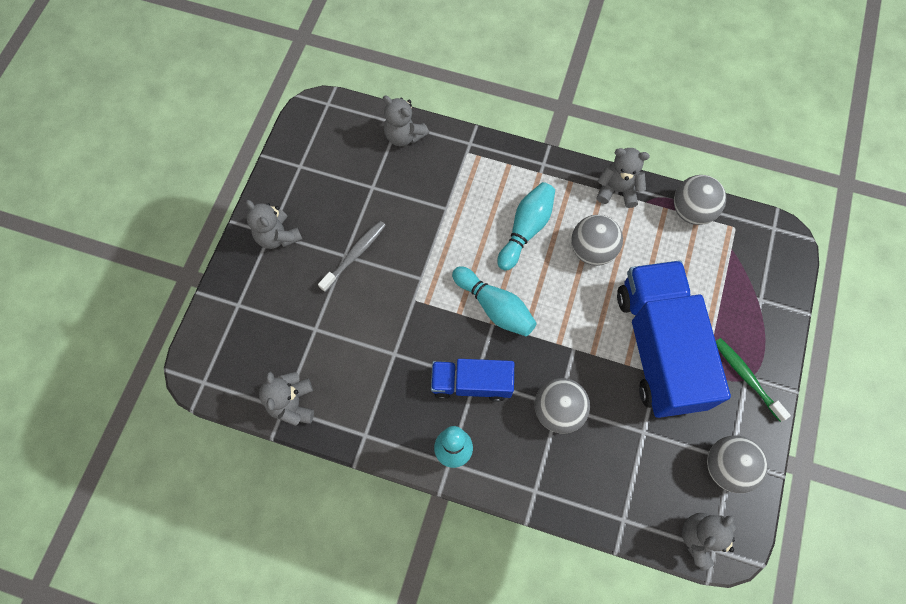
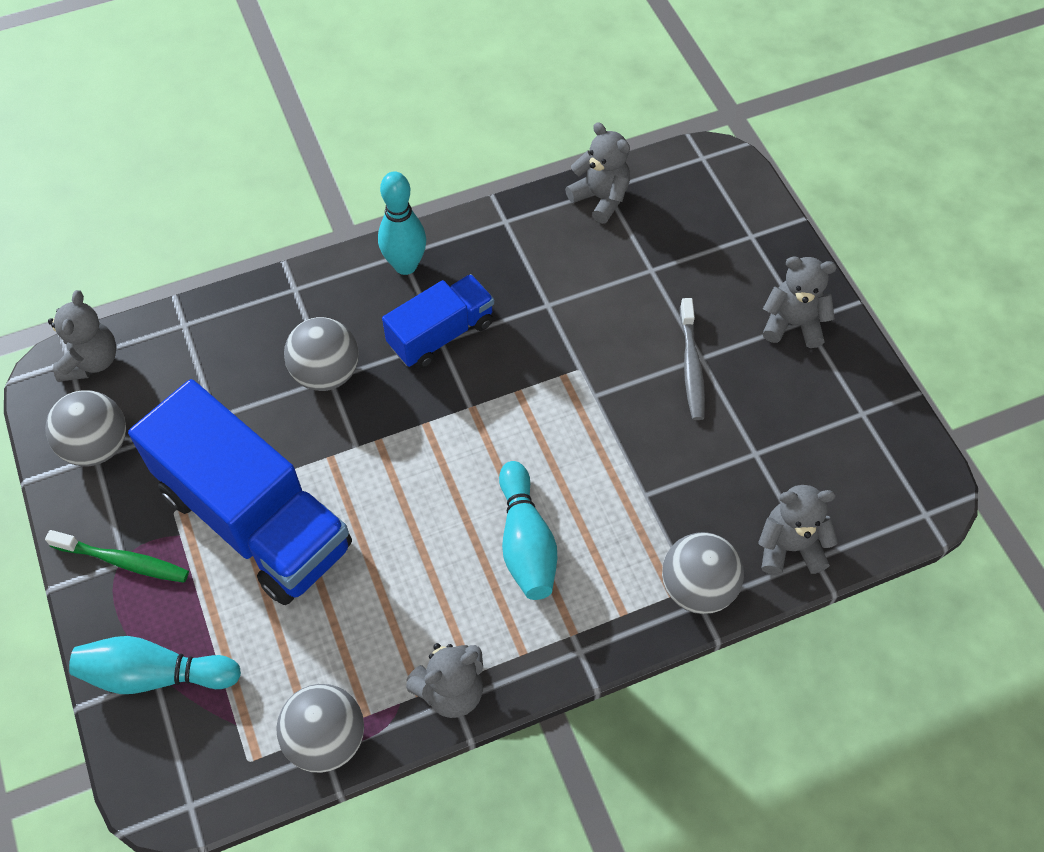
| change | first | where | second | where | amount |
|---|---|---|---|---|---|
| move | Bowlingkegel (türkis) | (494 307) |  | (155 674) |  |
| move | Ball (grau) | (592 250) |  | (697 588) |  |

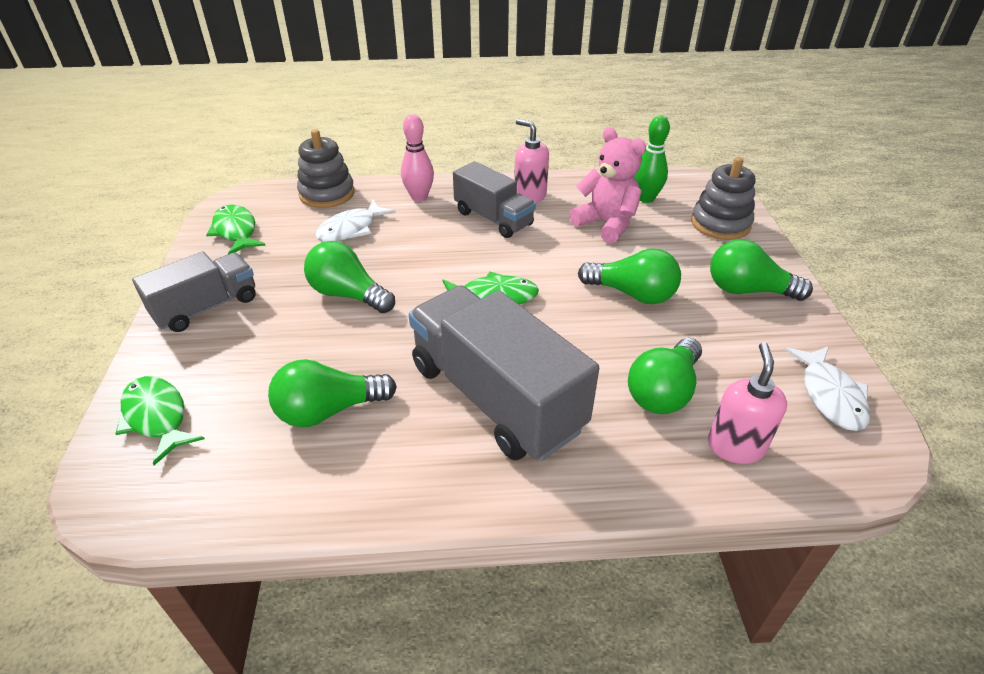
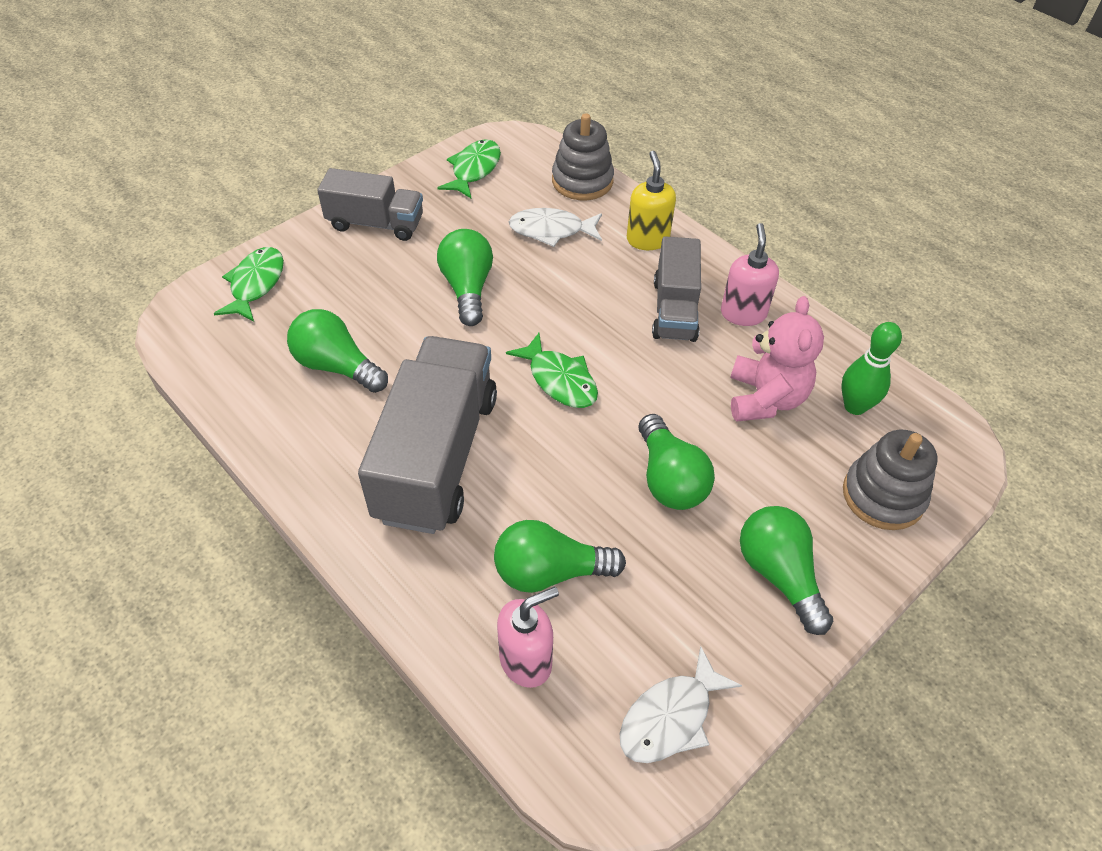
| change | first | where | second | where | amount |
|---|---|---|---|---|---|
| replace | Bowlingkegel (rosa) | (419 197) | Seifenspender (gelb) | (647 239) |  |

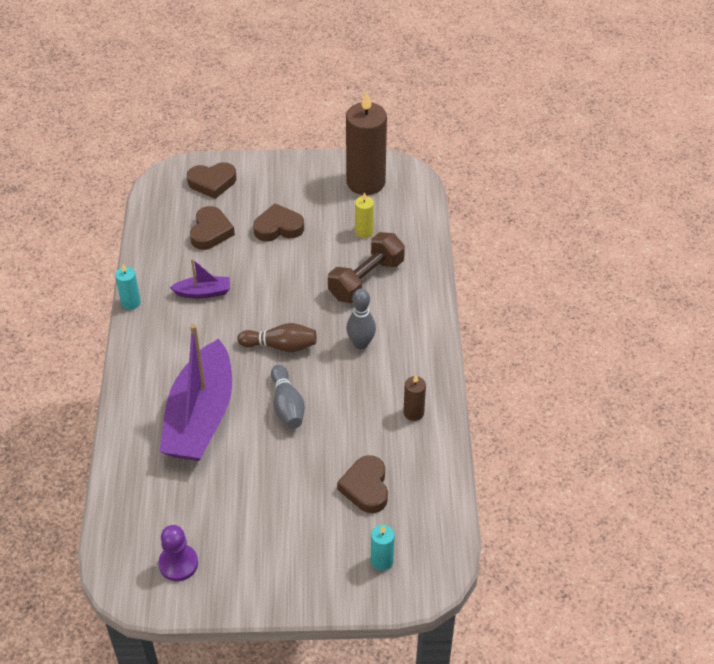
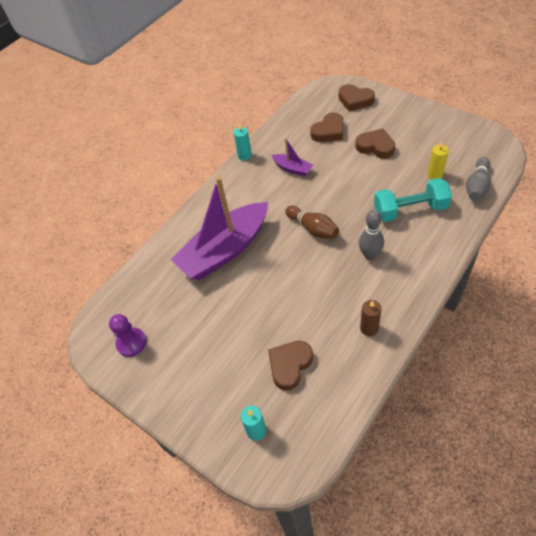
| change | first | where | second | where | amount |
|---|---|---|---|---|---|
| delete | Kerze (braun) | (365 182) |  |  |  |
| move | Bowlingkegel (grau) | (287 405) |  | (477 186) |  |
| recolor | Hantel (braun) | (366 280) | Hantel (türkis) | (410 210) |  |

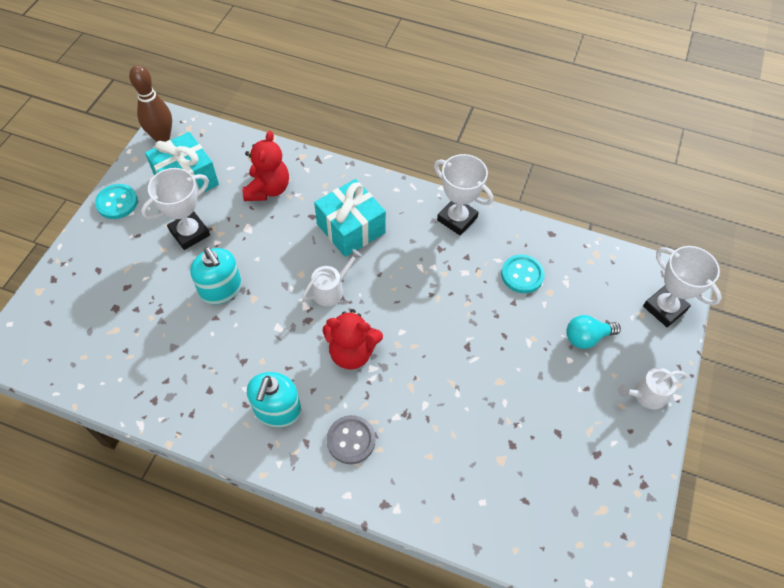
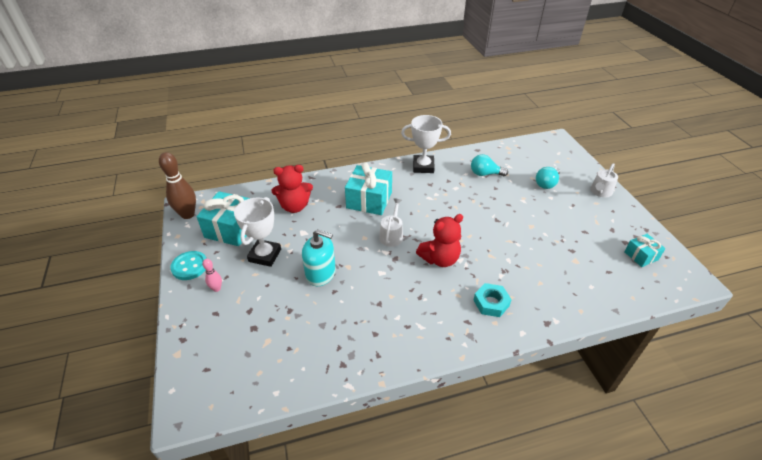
| change | first | where | second | where | amount |
|---|---|---|---|---|---|
| delete | Seifenspender (türkis) | (277 410) |  |  |  |
| delete | Pokal (weiß) | (664 308) |  |  |  |
| insert |  |  | Bowlingkegel (rosa) | (216 288) |  |
| insert |  |  | Geschenk (türkis) | (641 256) |  |
| replace | Knopf (grau) | (351 440) | Sechskantmutter (türkis) | (491 303) |  |
| replace | Knopf (türkis) | (522 275) | Glühbirne (türkis) | (485 174) |  |
| rotate | Teddybär (rot) | (268 189) |  | (295 206) | 105 degrees clockwise |

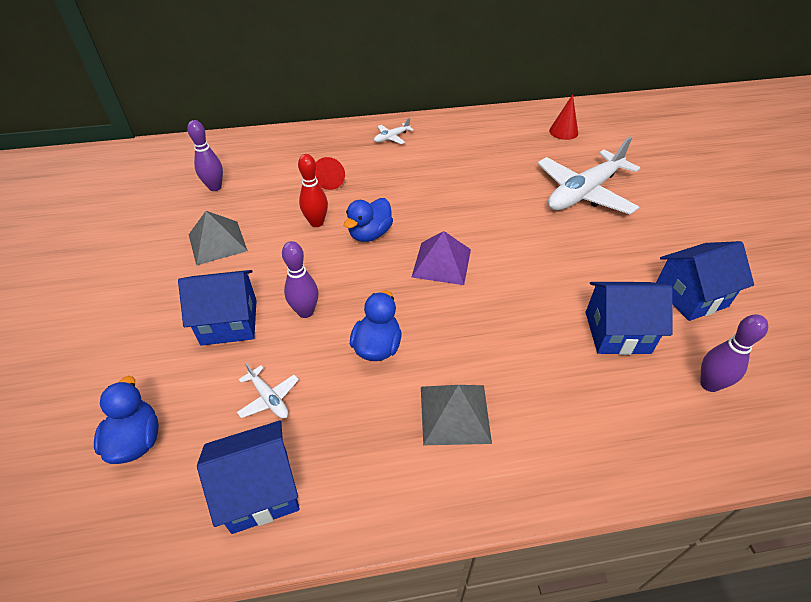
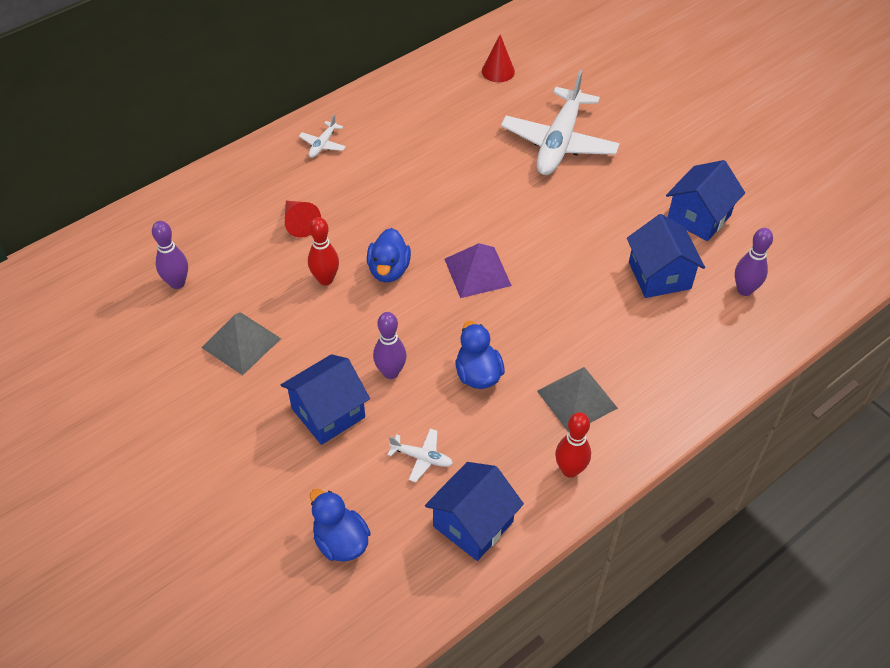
| change | first | where | second | where | amount |
|---|---|---|---|---|---|
| insert |  |  | Bowlingkegel (rot) | (570 470) |  |
| rotate | Haus (blau) | (617 332) |  | (659 275) | 75 degrees counterclockwise |

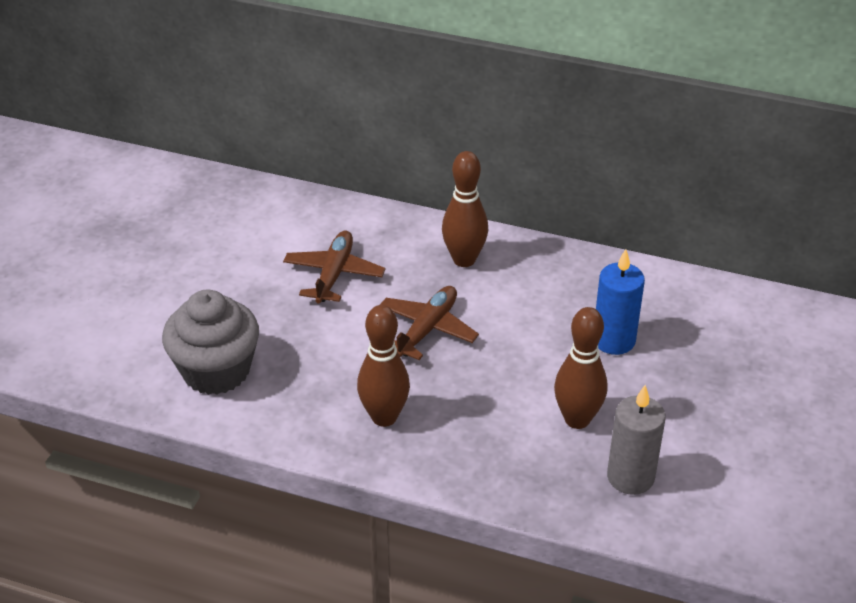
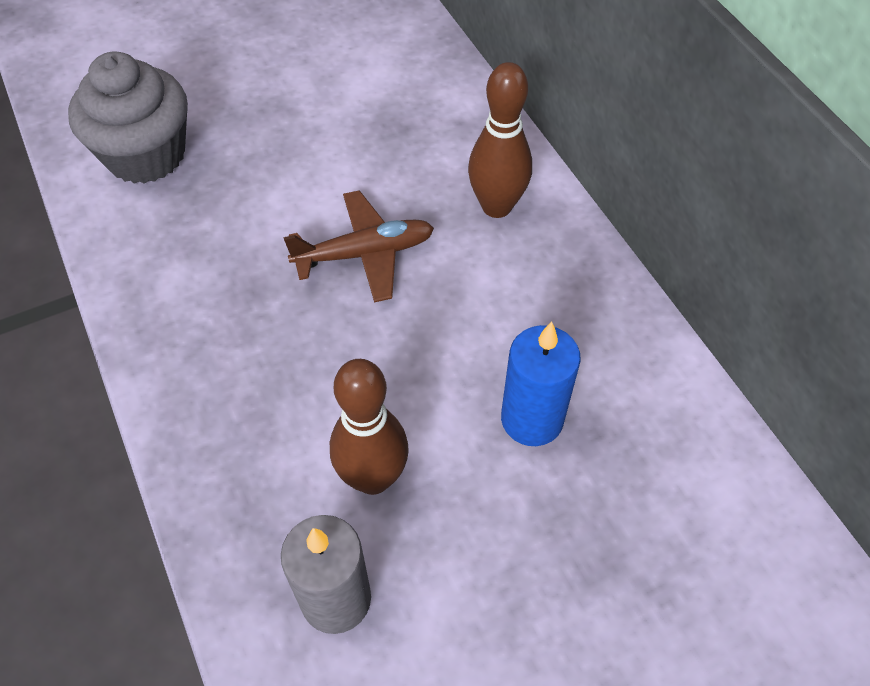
| change | first | where | second | where | amount |
|---|---|---|---|---|---|
| delete | Flugzeug (braun) | (334 274) |  |  |  |
| delete | Bowlingkegel (braun) | (384 417) |  |  |  |

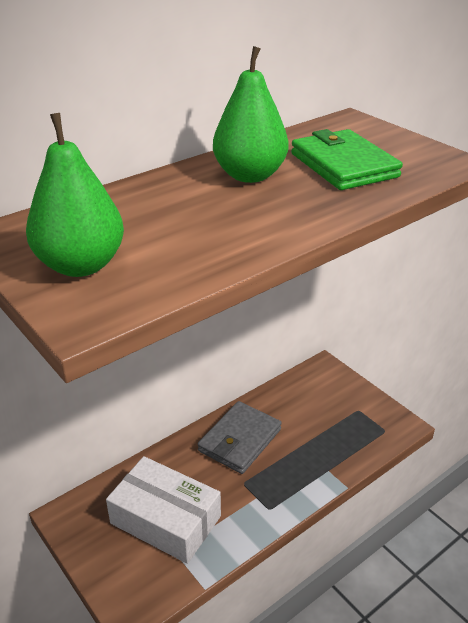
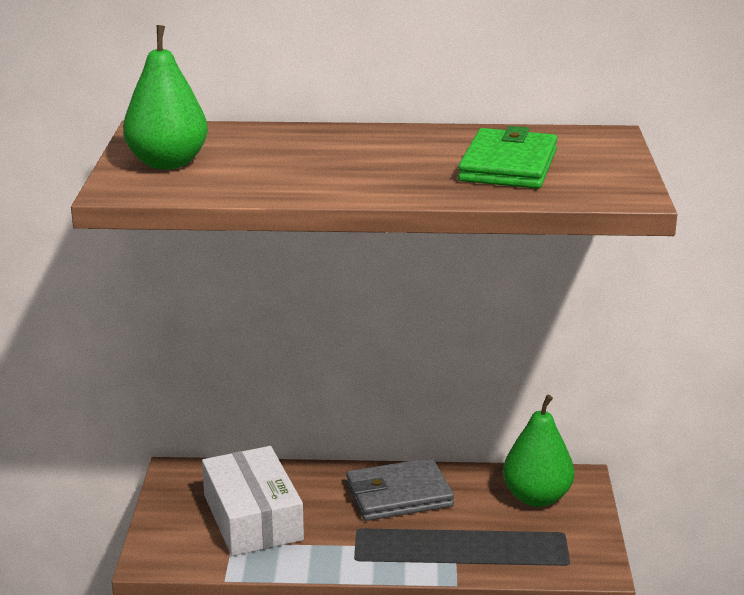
| change | first | where | second | where | amount |
|---|---|---|---|---|---|
| move | Birne (grün) | (250 175) |  | (536 497) |  |

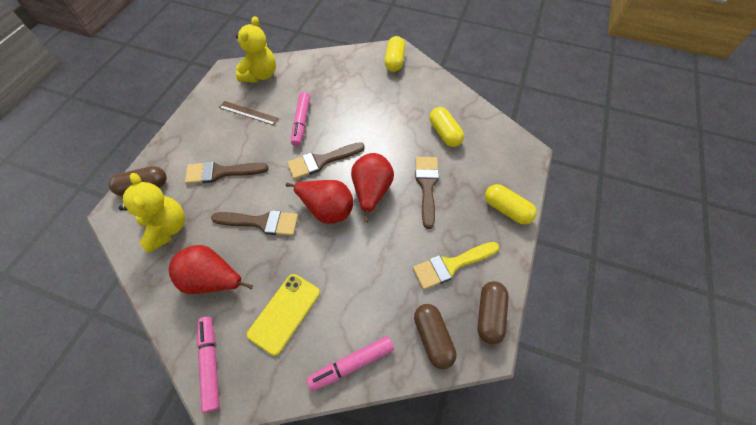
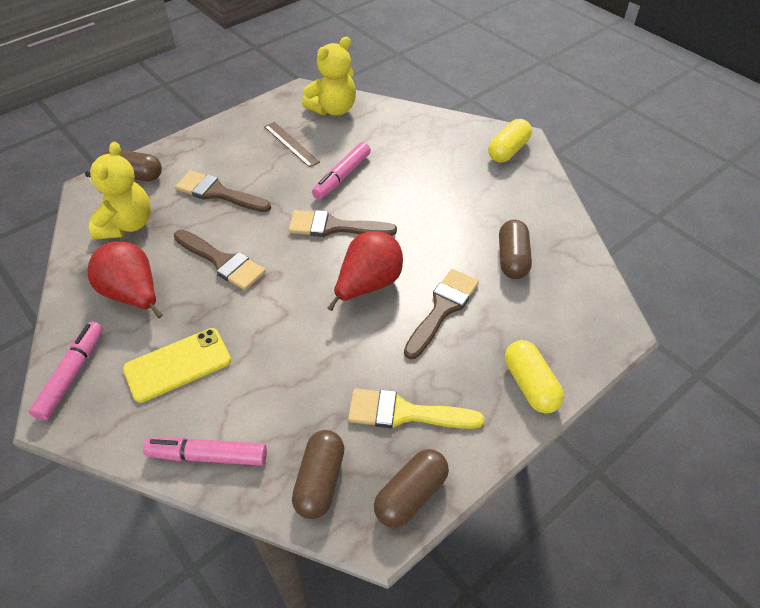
| change | first | where | second | where | amount |
|---|---|---|---|---|---|
| delete | Birne (rot) | (327 209) |  |  |  |
| recolor | Kapsel (gelb) | (444 133) | Kapsel (braun) | (512 259) |  |

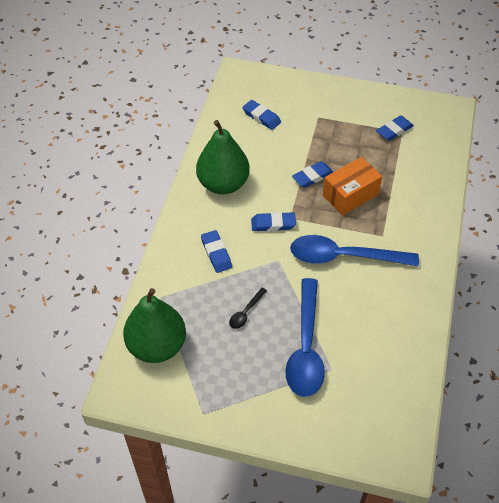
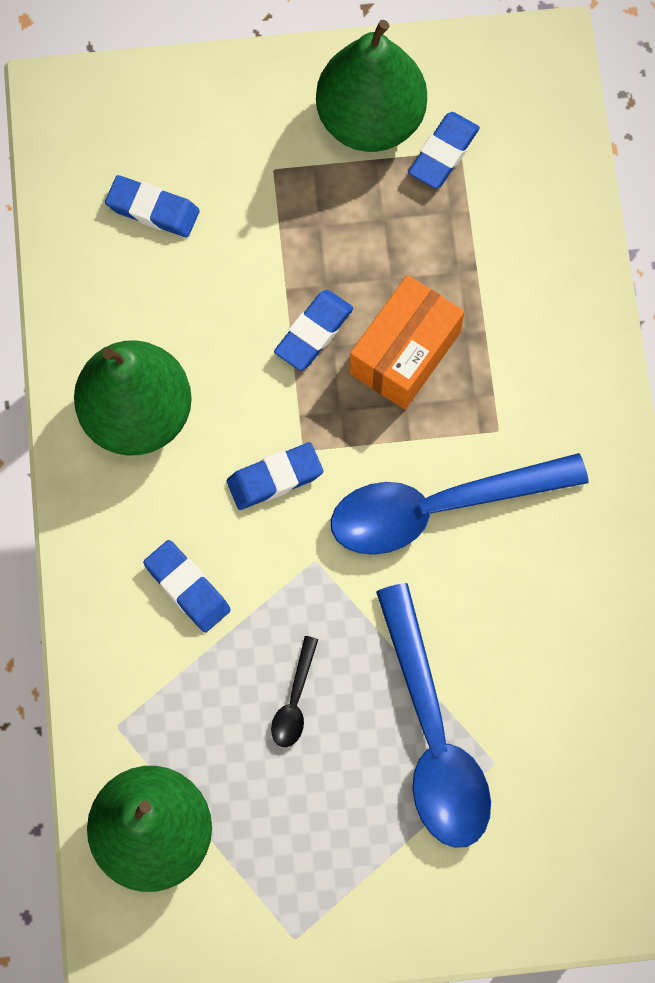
| change | first | where | second | where | amount |
|---|---|---|---|---|---|
| insert |  |  | Birne (grün) | (370 119) |  |

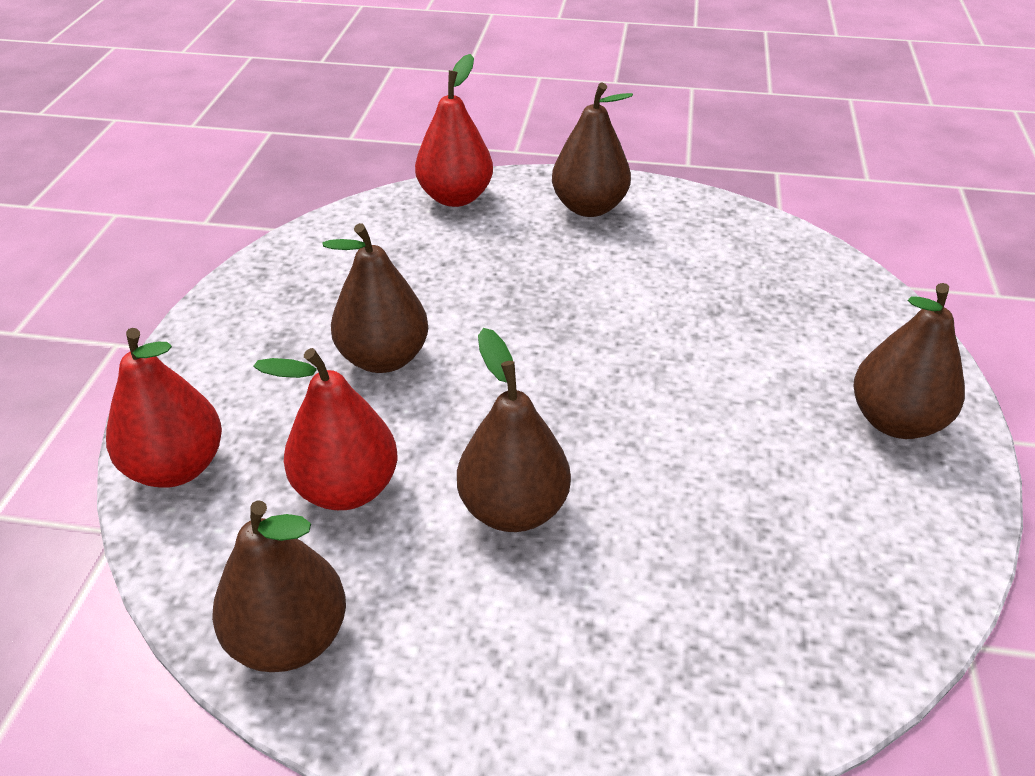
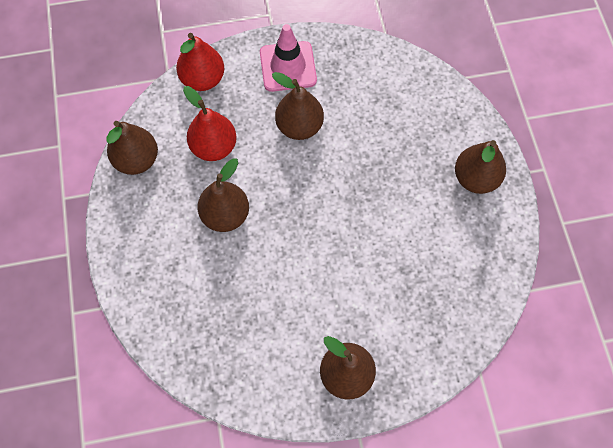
| change | first | where | second | where | amount |
|---|---|---|---|---|---|
| delete | Birne (rot) | (455 197) |  |  |  |
| insert |  |  | Leitkegel (rosa) | (288 66) |  |

